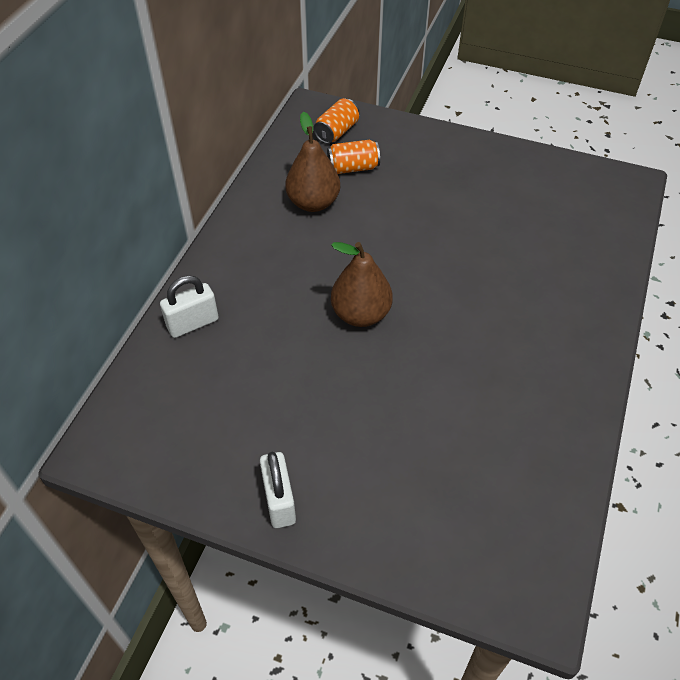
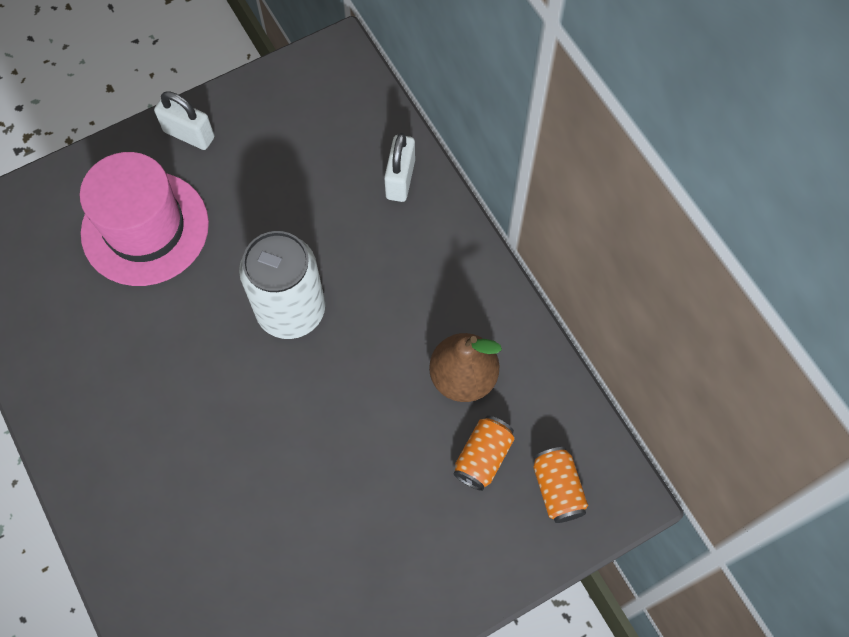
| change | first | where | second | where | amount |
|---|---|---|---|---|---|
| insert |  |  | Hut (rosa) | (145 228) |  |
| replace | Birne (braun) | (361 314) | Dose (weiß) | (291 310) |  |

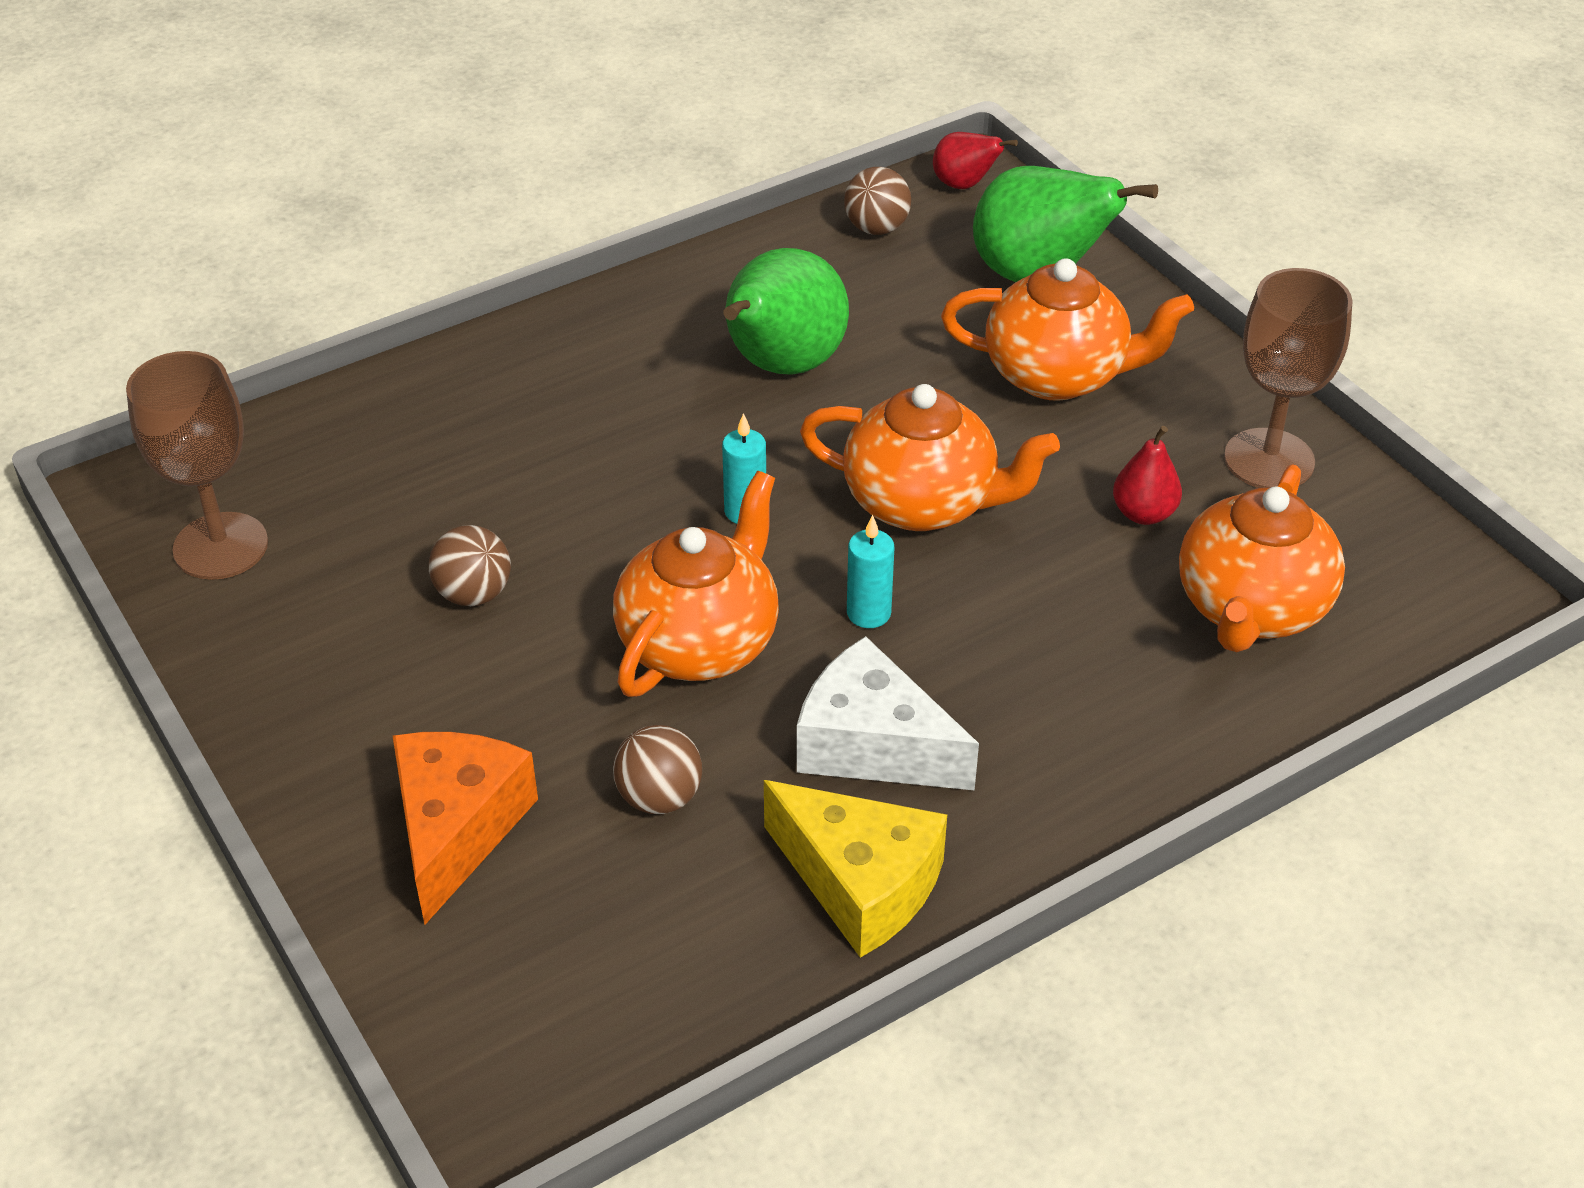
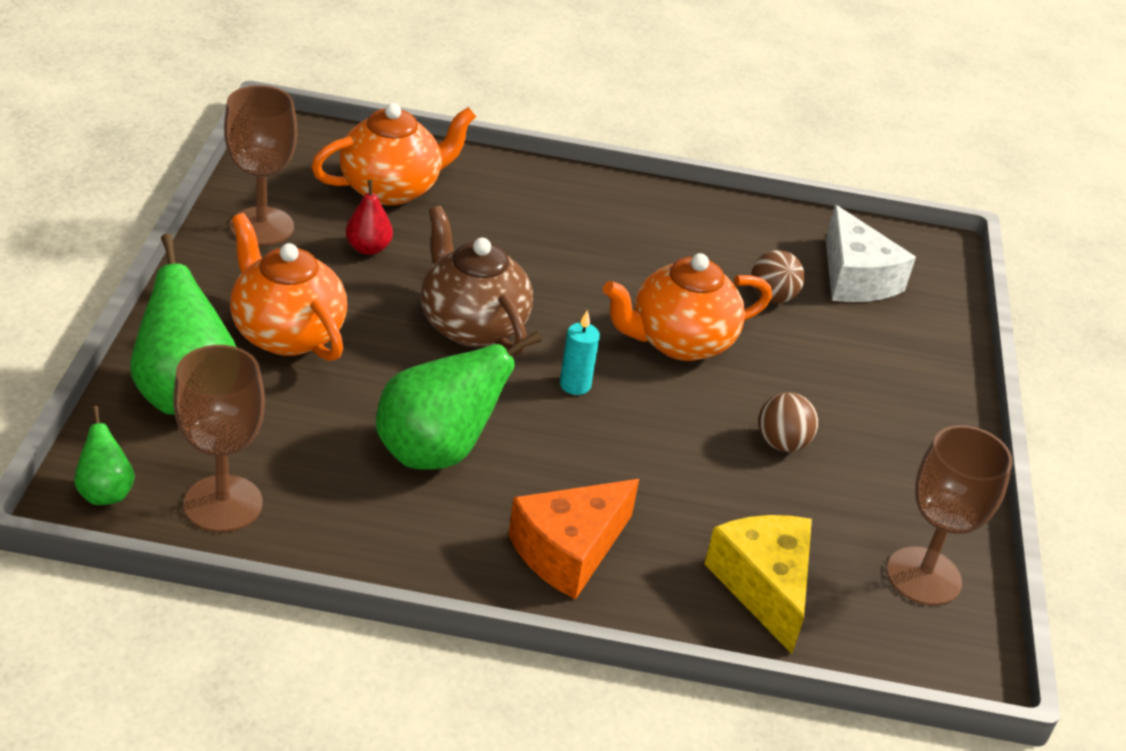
| change | first | where | second | where | amount |
|---|---|---|---|---|---|
| delete | Kerze (türkis) | (868 613) |  |  |  |
| move | Käse (orange) | (457 829) |  | (568 550) |  |
| move | Käse (gelb) | (860 884) |  | (764 586) |  |
| move | Käse (weiß) | (872 745) |  | (855 278) |  |
| replace | Ball (braun) | (876 228) | Kelch (braun) | (223 504) |  |
| recolor | Teekanne (orange) | (922 503) | Teekanne (braun) | (472 325) |  |
| recolor | Birne (rot) | (964 185) | Birne (grün) | (105 492) |  |

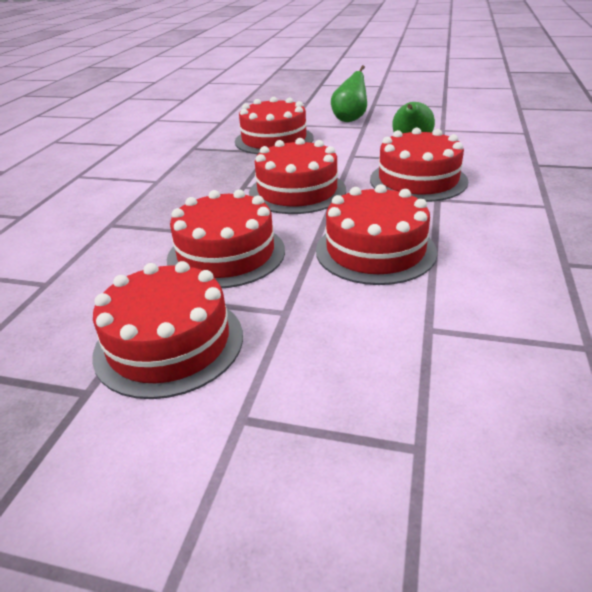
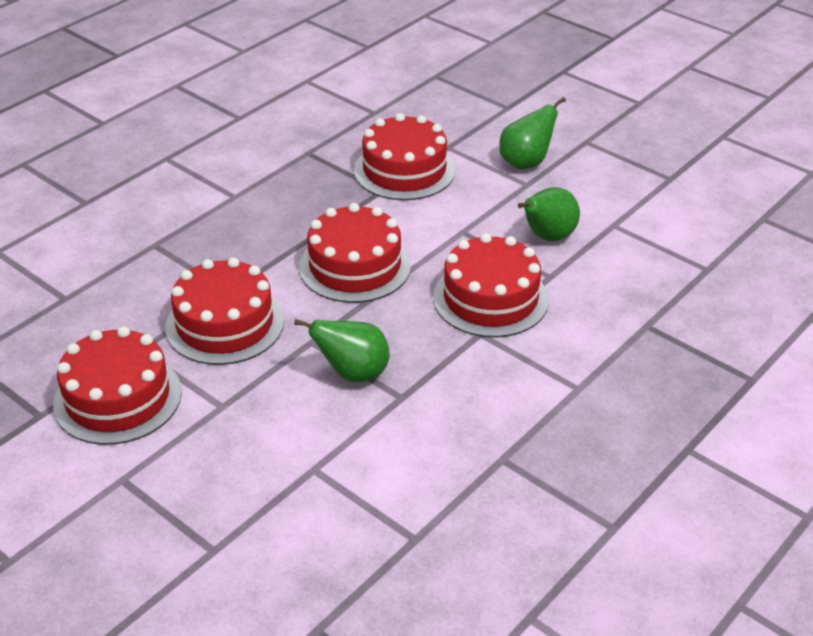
| change | first | where | second | where | amount |
|---|---|---|---|---|---|
| replace | Kuchen (rot) | (375 250) | Birne (grün) | (353 373) |  |

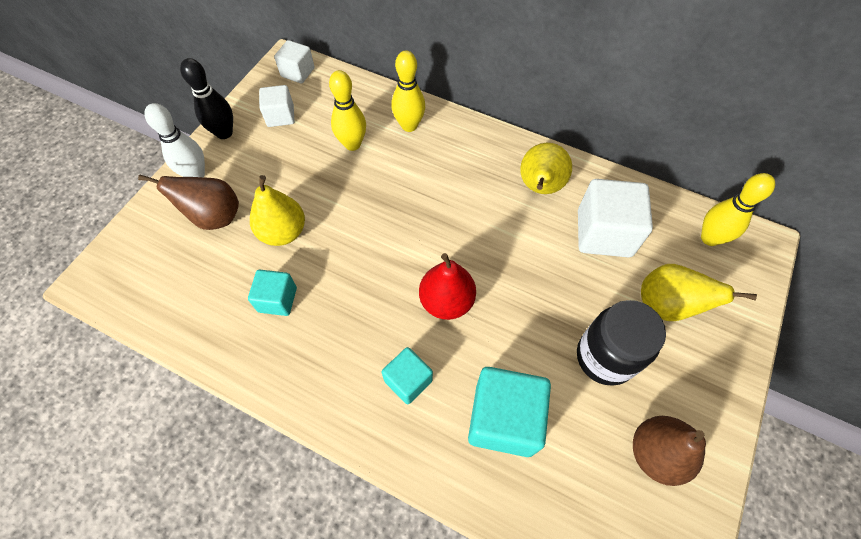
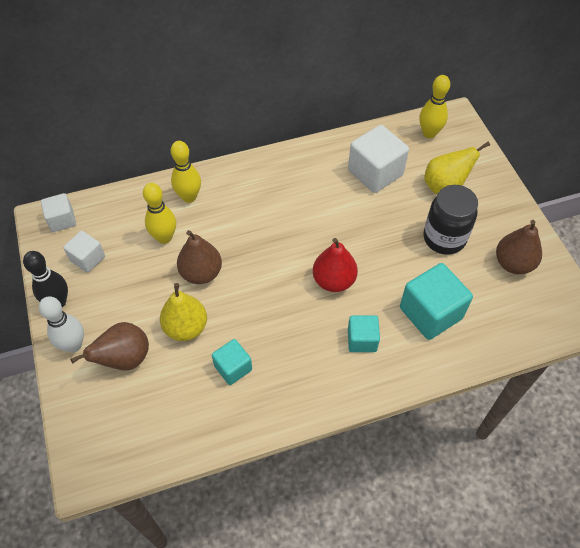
| change | first | where | second | where | amount |
|---|---|---|---|---|---|
| delete | Birne (gelb) | (539 187) |  |  |  |
| insert |  |  | Birne (braun) | (201 273) |  |

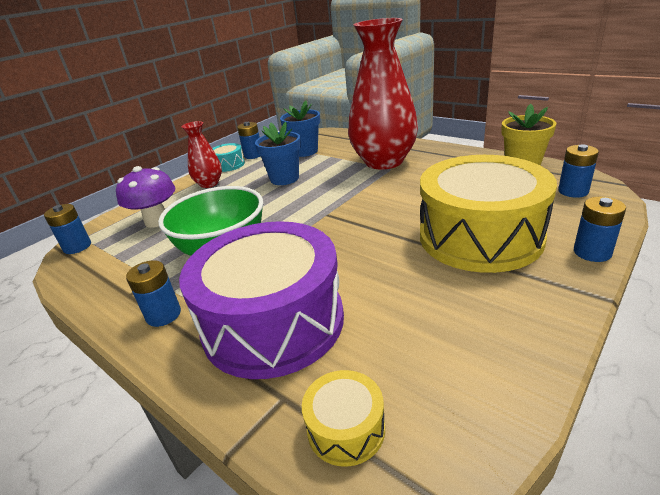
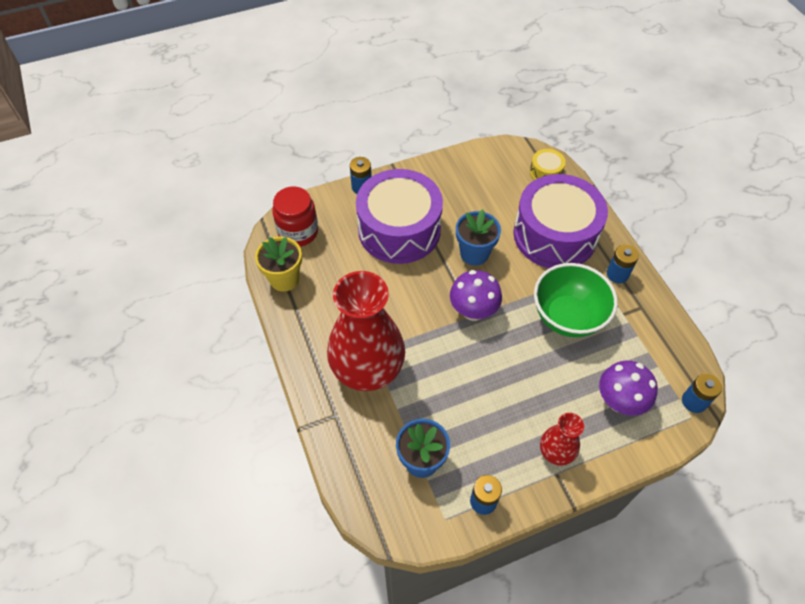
| change | first | where | second | where | amount |
|---|---|---|---|---|---|
| delete | Trommel (türkis) | (228 165) |  |  |  |
| insert |  |  | Pilz (lila) | (473 311) |  |
| move | Blumentopf (blau) | (284 179) |  | (474 253) |  |
| replace | Batterie (blau) | (573 191) | Einmachglas (rot) | (298 232) |  |
| recolor | Trommel (gelb) | (480 236) | Trommel (lila) | (399 229) |  |

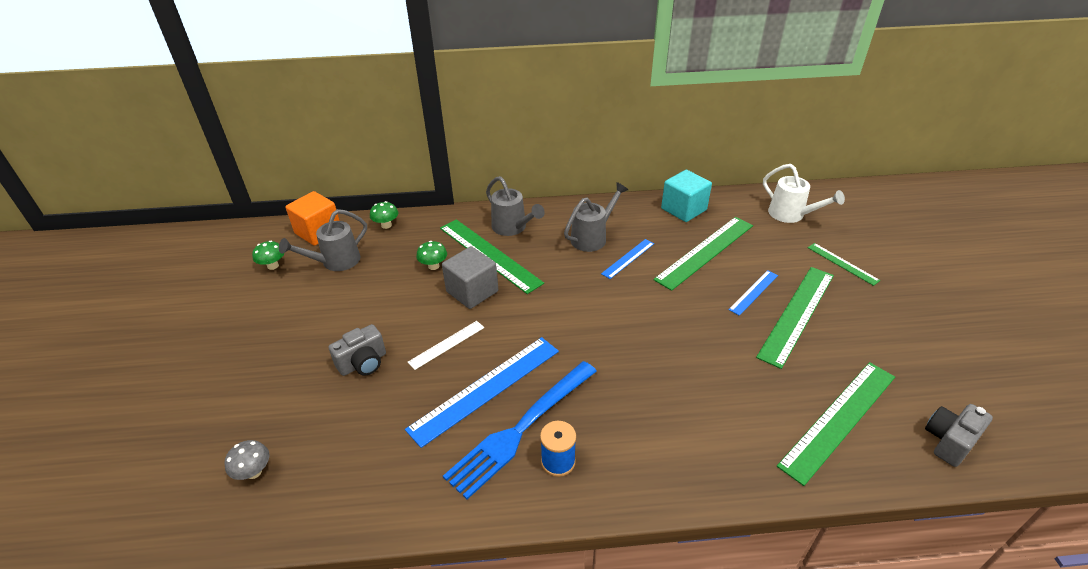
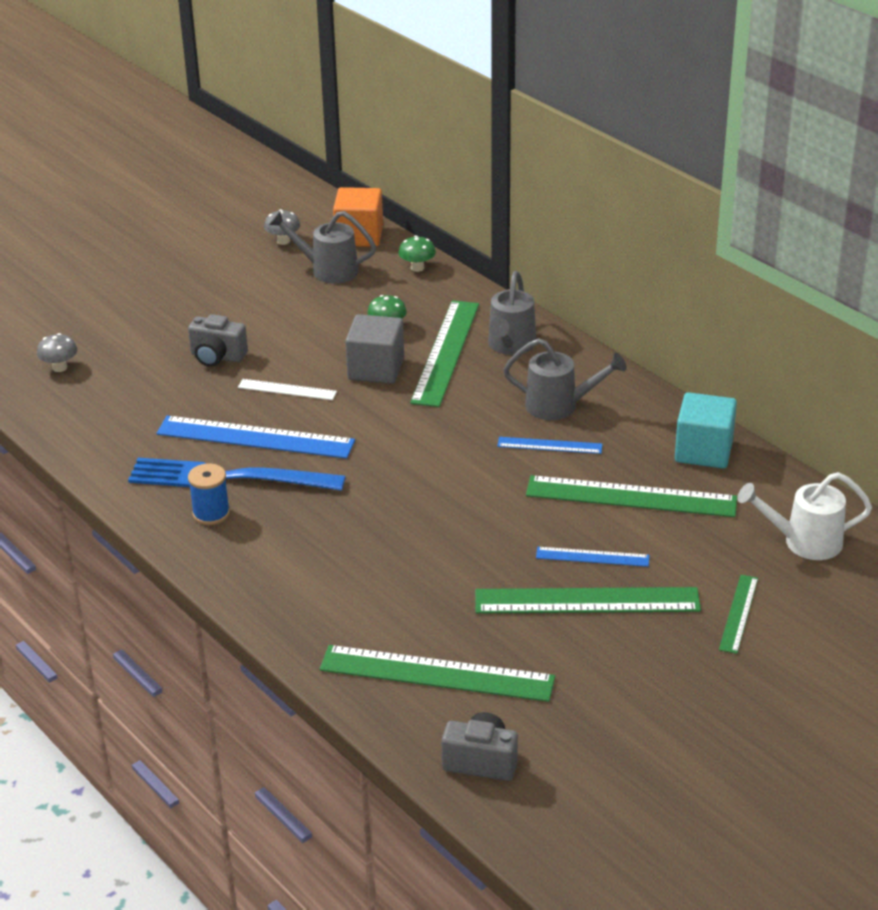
| change | first | where | second | where | amount |
|---|---|---|---|---|---|
| recolor | Pilz (grün) | (273 266) | Pilz (grau) | (283 241) |  |
| rotate | Gießkanne (weiß) | (791 215) |  | (804 542) | 75 degrees clockwise |

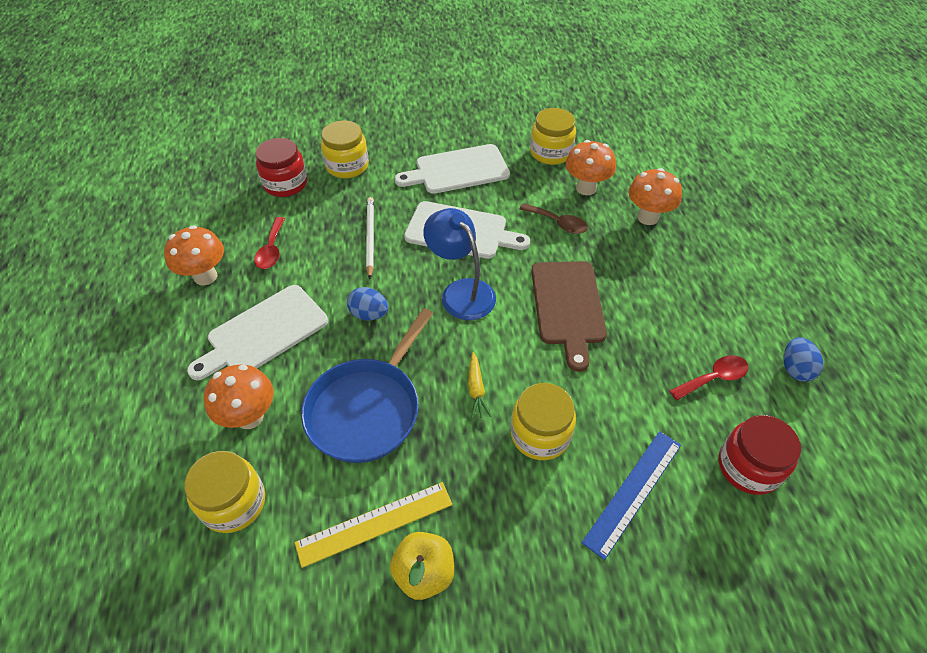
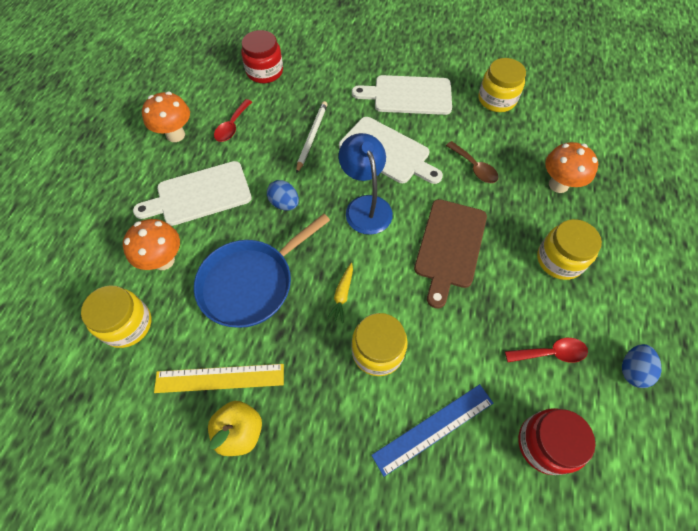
| change | first | where | second | where | amount |
|---|---|---|---|---|---|
| delete | Pilz (orange) | (586 188) |  |  |  |
| move | Einmachglas (gelb) | (347 166) |  | (559 260) |  |

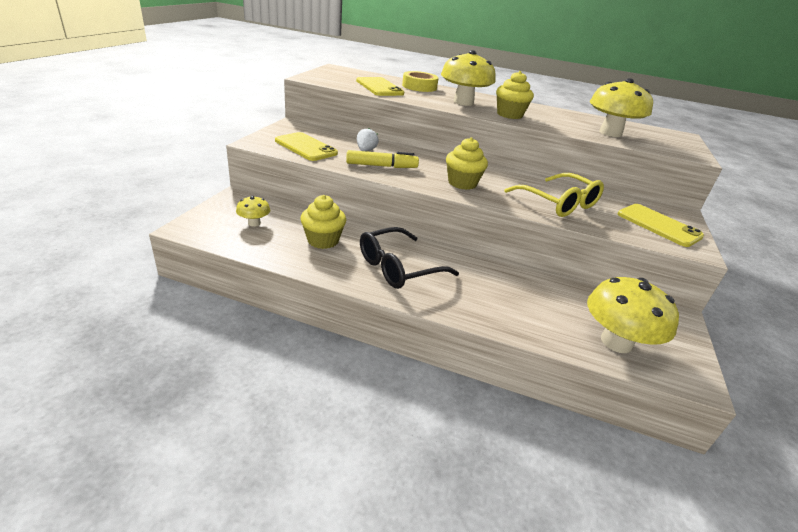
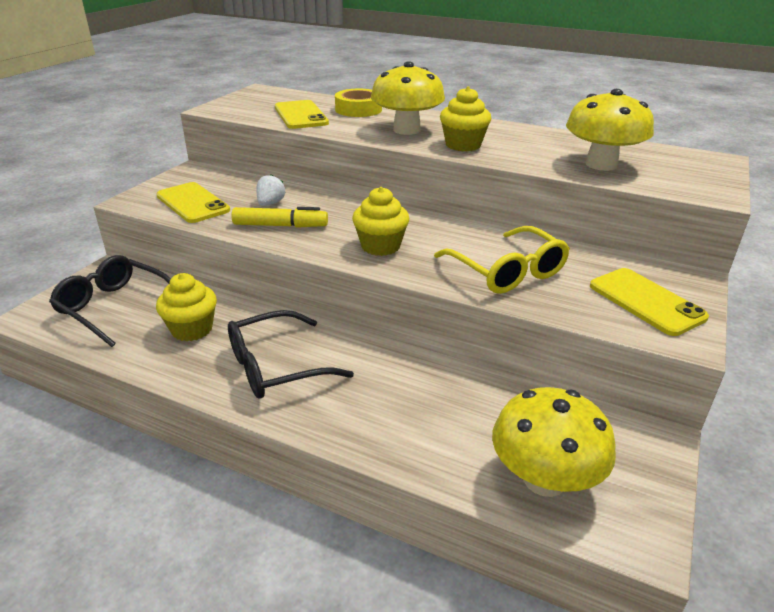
| change | first | where | second | where | amount |
|---|---|---|---|---|---|
| replace | Pilz (gelb) | (254 223) | Brille (schwarz) | (114 307) |  |

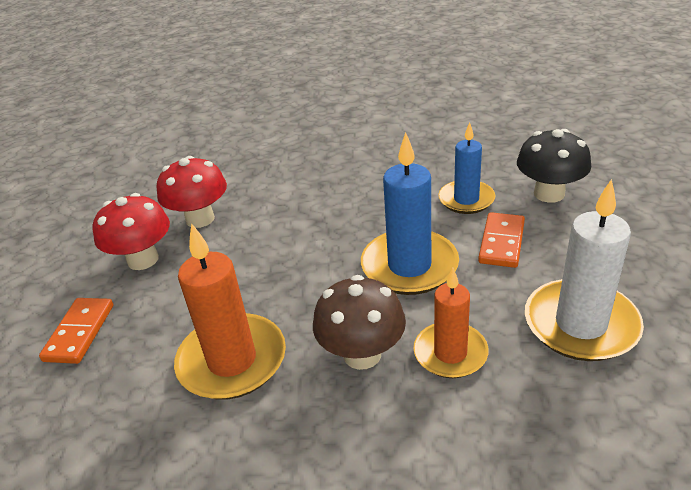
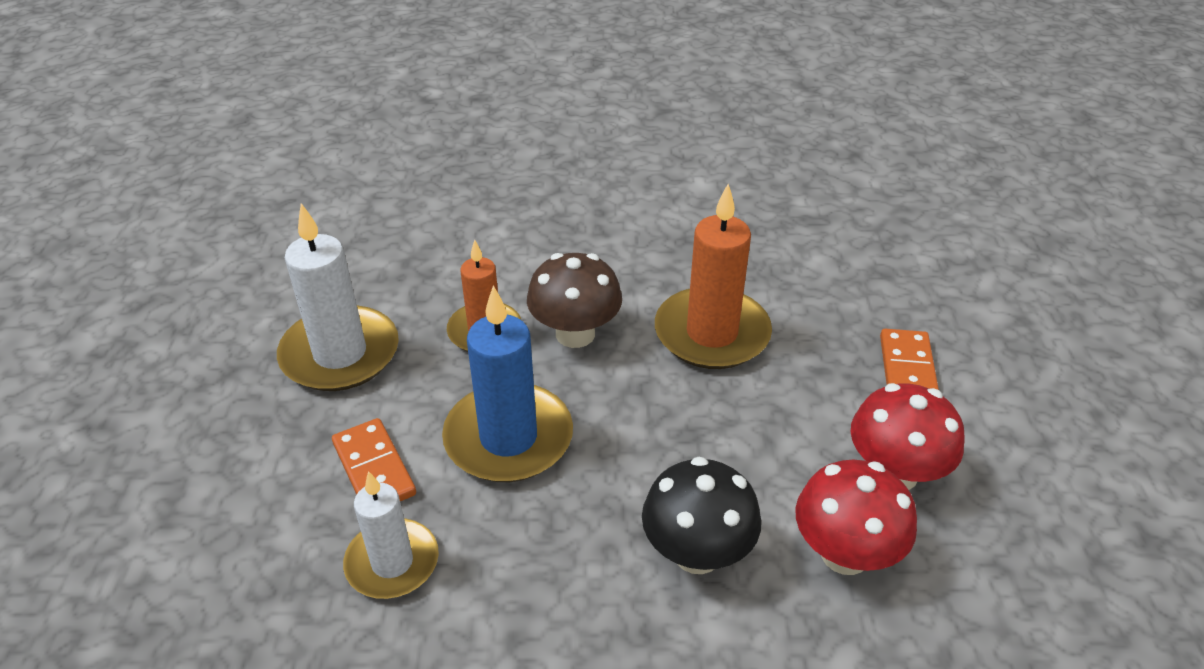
| change | first | where | second | where | amount |
|---|---|---|---|---|---|
| move | Pilz (schwarz) | (549 194) |  | (697 553) |  |
| recolor | Kerze (blau) | (466 199) | Kerze (weiß) | (392 562) |  |
| rotate | Dominostein (orange) | (501 242) |  | (374 468) | 45 degrees counterclockwise |

